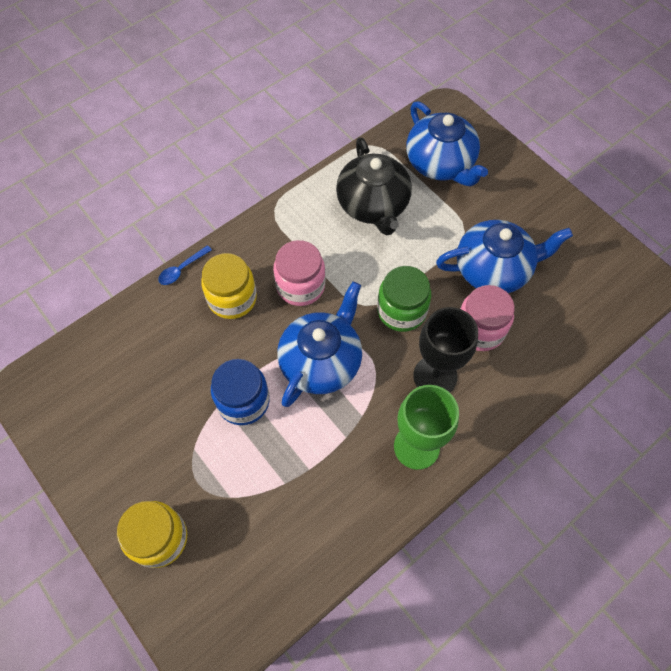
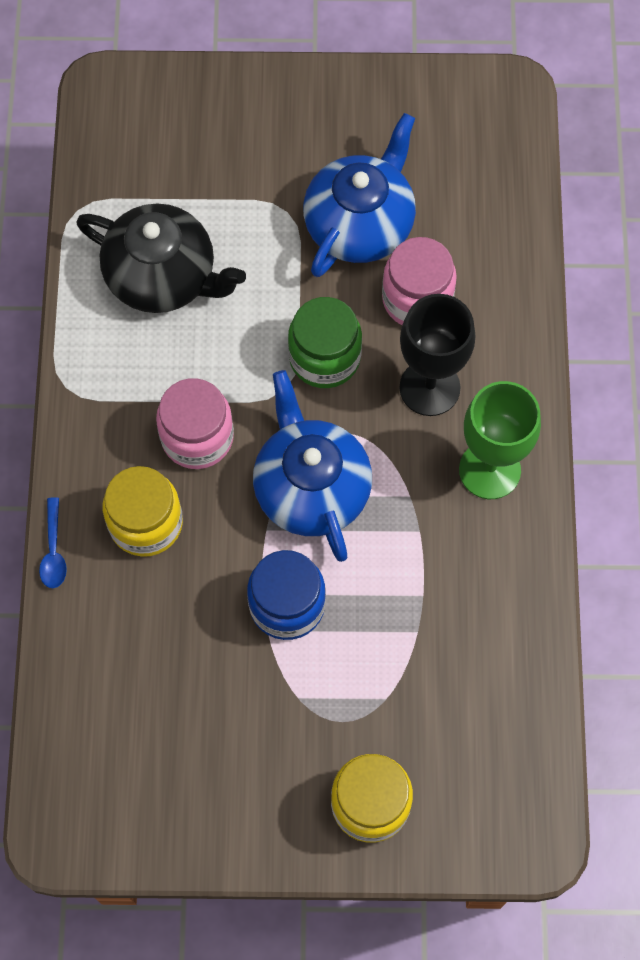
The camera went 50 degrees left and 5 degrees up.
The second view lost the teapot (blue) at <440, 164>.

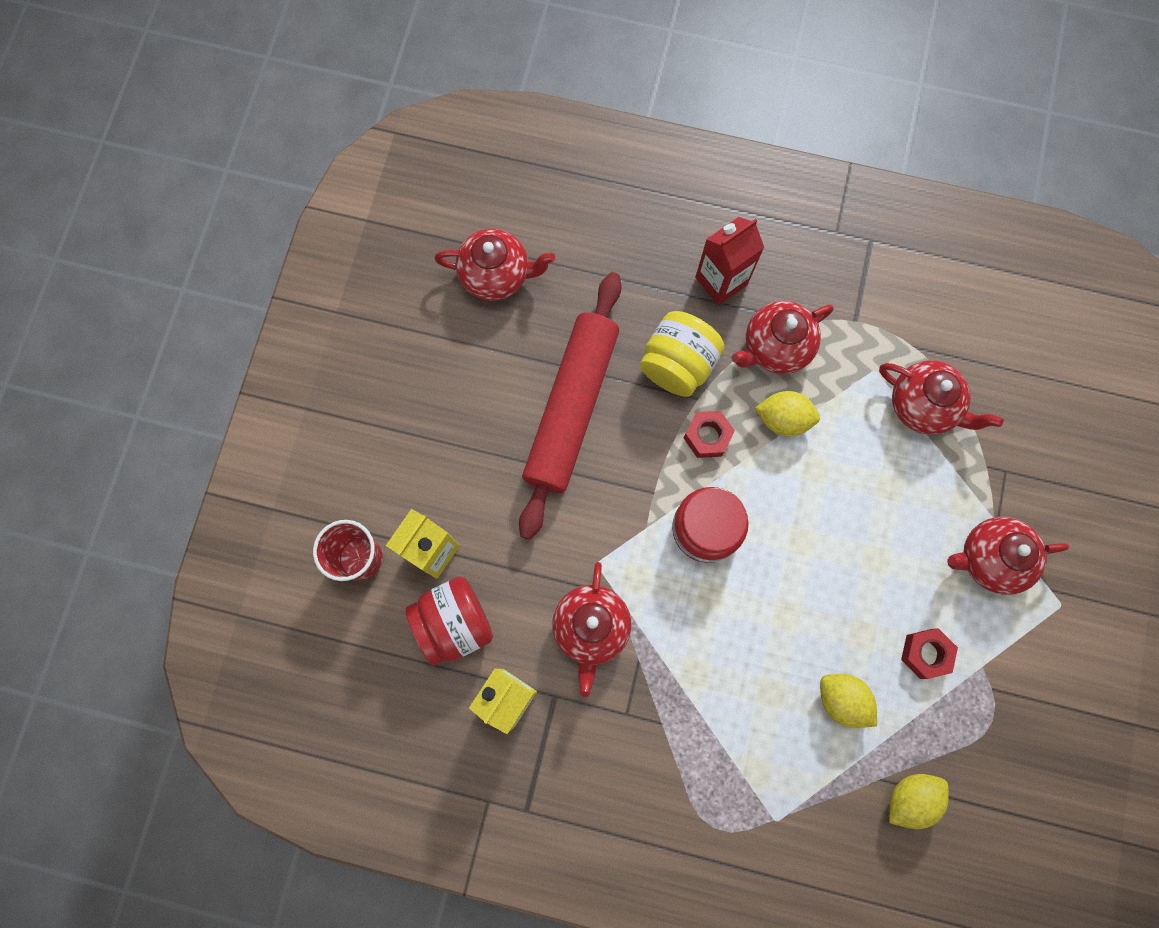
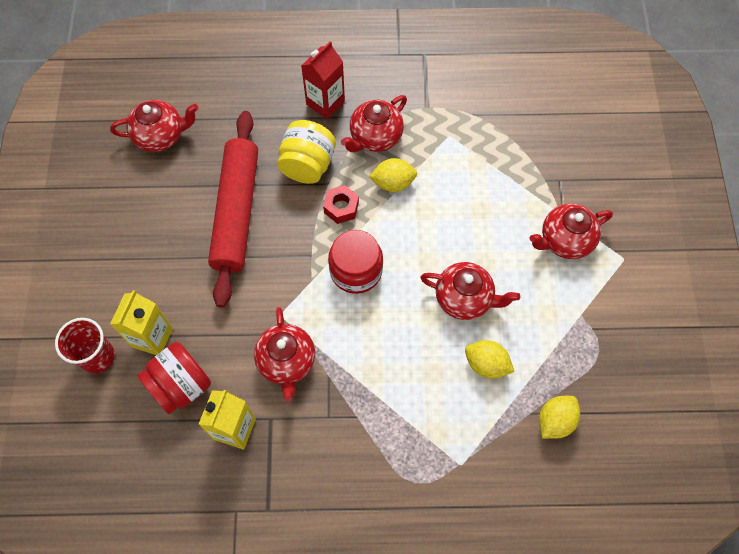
The camera went 15 degrees left and 10 degrees down.
The teapot (red) ended up elsewhere, having gone from <923, 406> to <464, 299>.
The second view lost the nut (red) at <925, 653>.

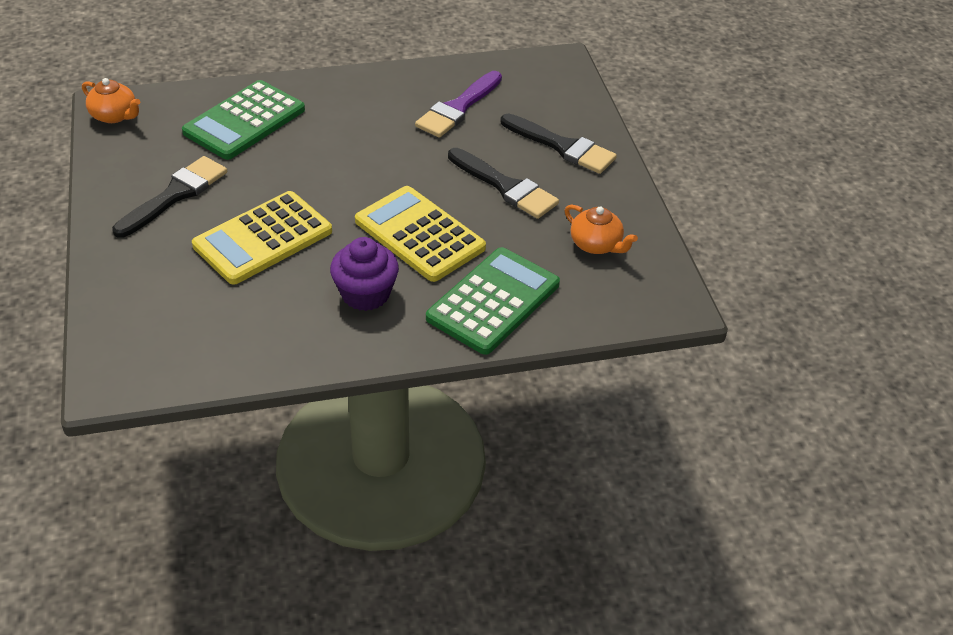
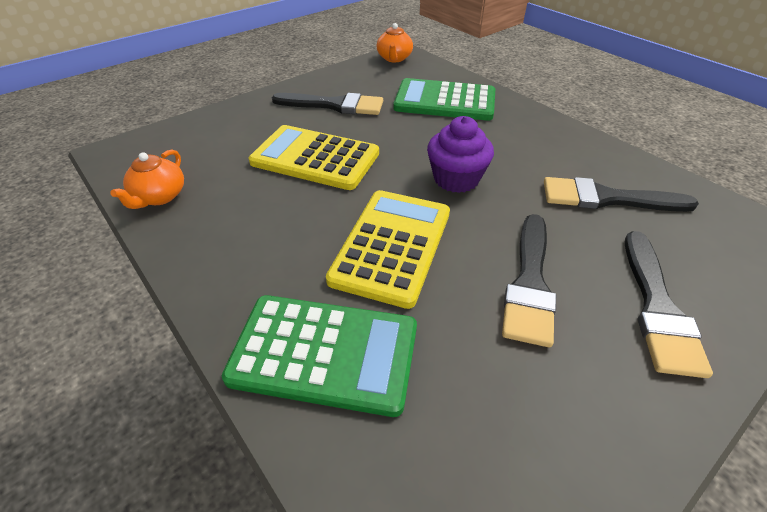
The camera went 65 degrees right and 0 degrees up.
The teapot (orange) ended up elsewhere, having gone from <596, 245> to <159, 196>.
The cupcake (purple) ended up elsewhere, having gone from <365, 294> to <456, 179>.
What was the brush (purple) at <458, 108> turned into the brush (black) at <606, 198>.

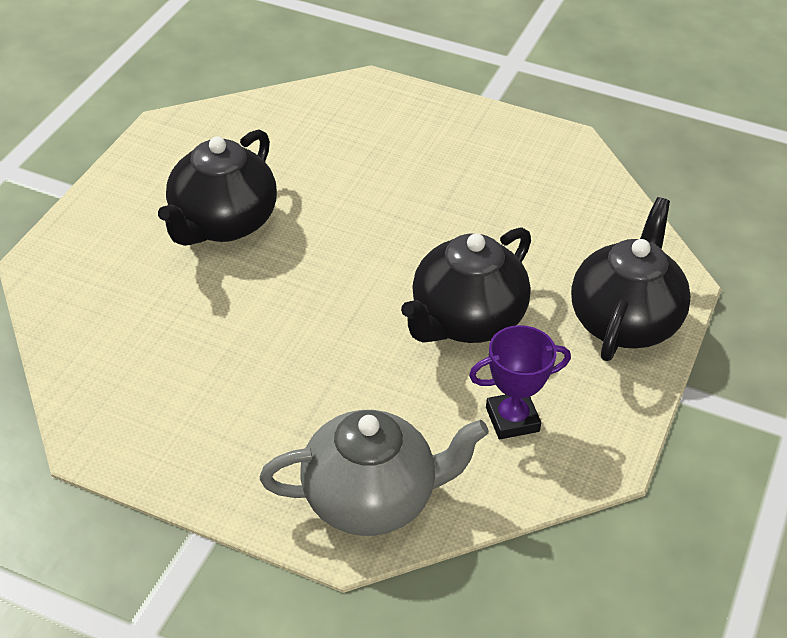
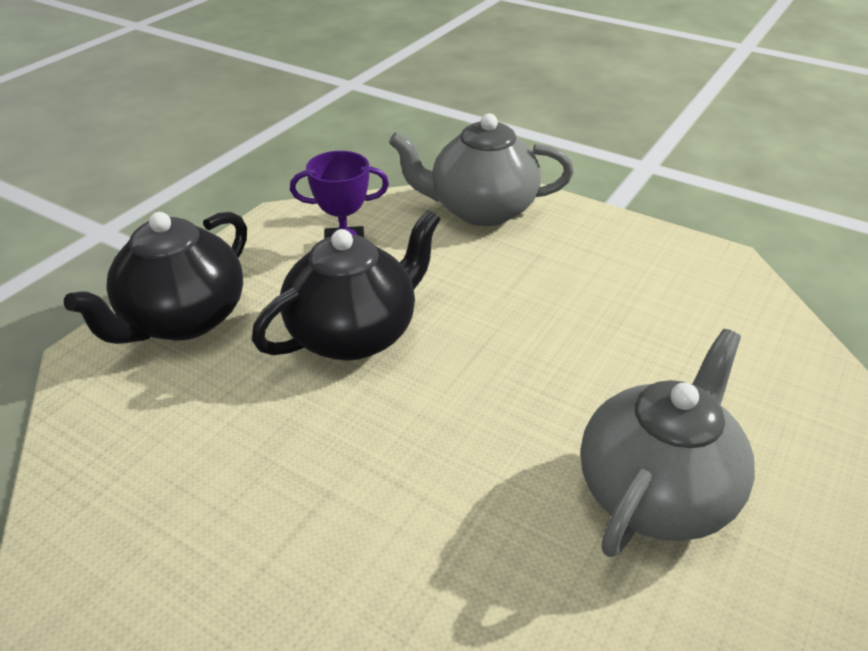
The camera went 170 degrees left and 5 degrees down.
What was the teapot (black) at <222, 224> turned into the teapot (grey) at <656, 491>.

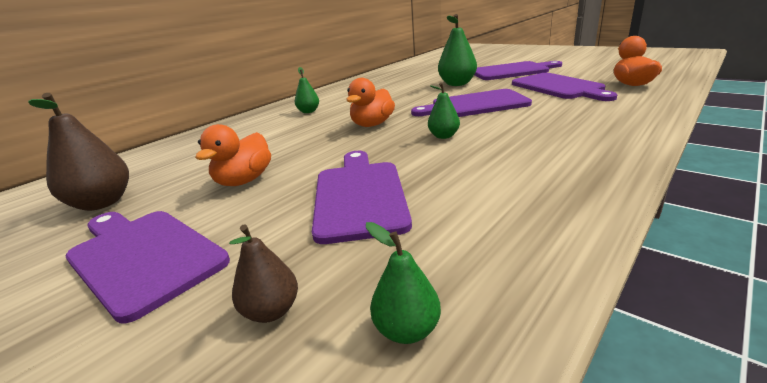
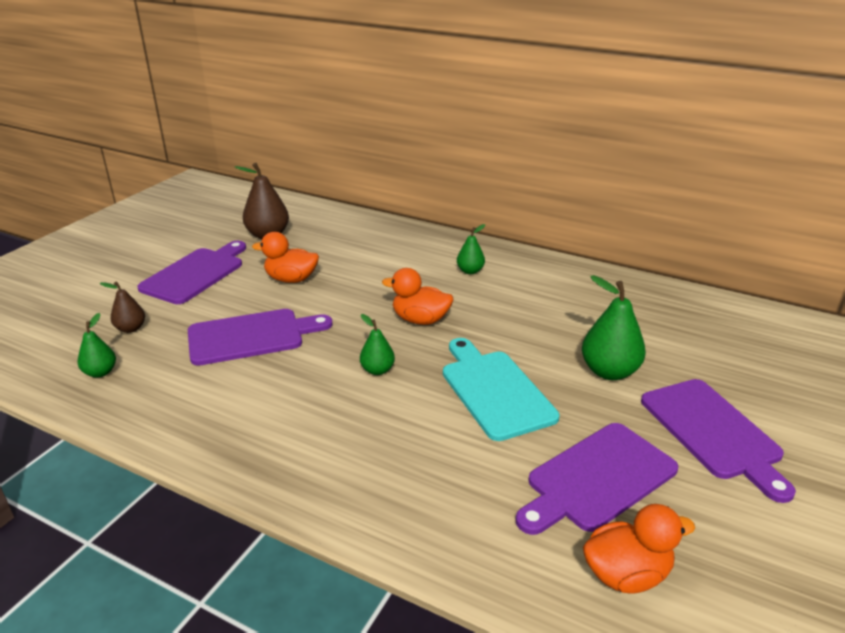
The camera went 75 degrees right and 5 degrees up.
What was the cutting board (purple) at <475, 105> turned into the cutting board (turquoise) at <494, 390>.

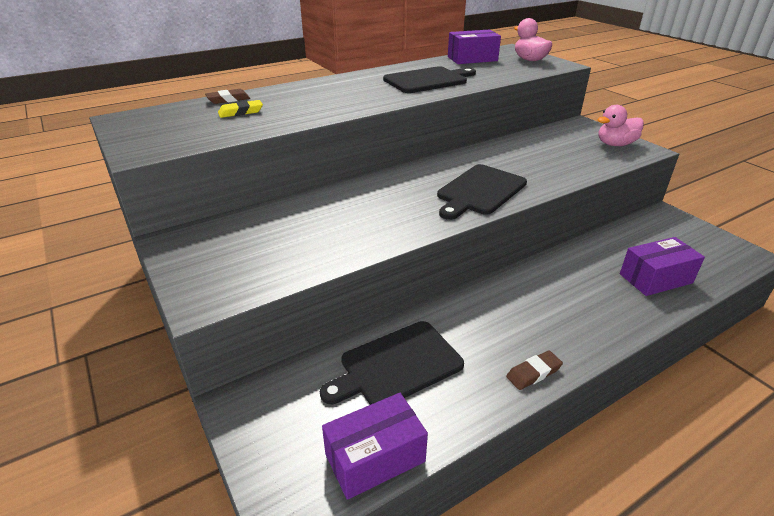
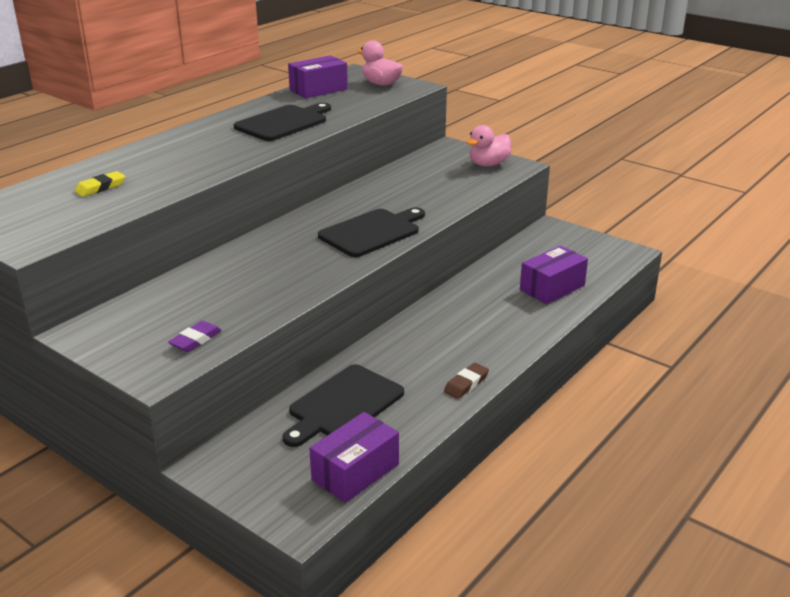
The camera went 20 degrees left and 5 degrees down.
The second view gained the eraser (purple) at <195, 340>.
The cutting board (black) at <480, 191> ended up facing another way, 150 degrees counterclockwise from before.
The second view lost the eraser (brown) at <228, 99>.

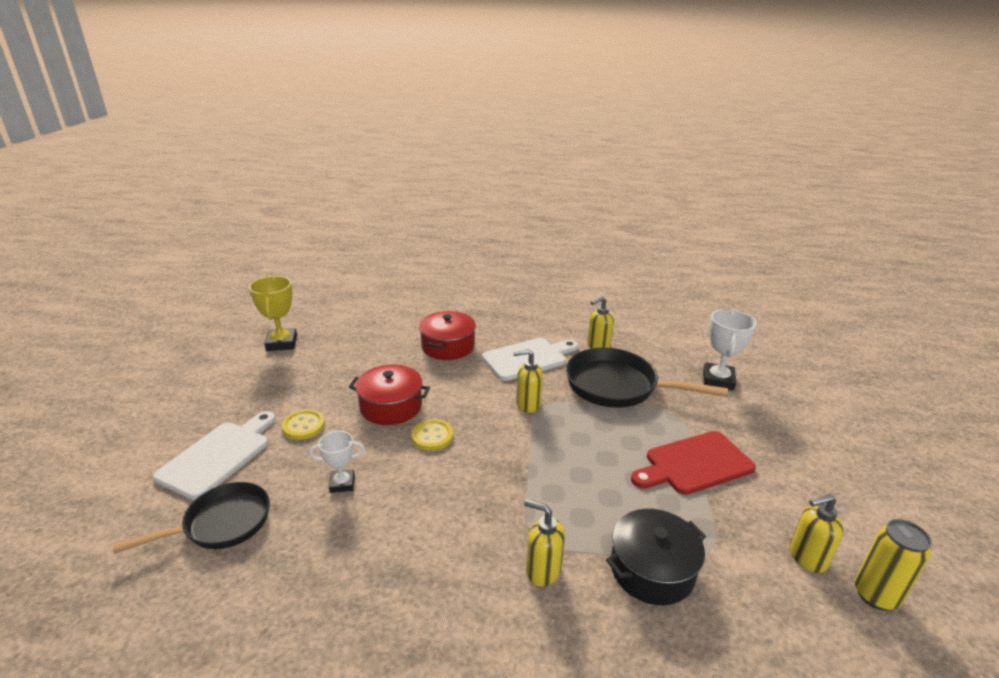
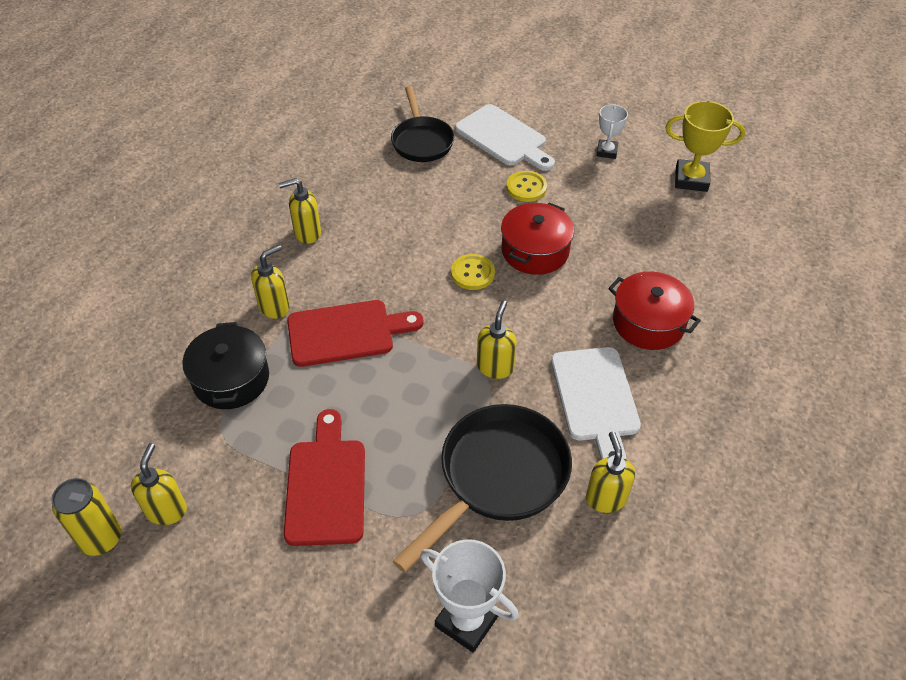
The camera went 110 degrees right and 20 degrees up.
The second view gained the soap dispenser (yellow) at <307, 233>.
The second view gained the cutting board (red) at <346, 333>.
The trophy (white) ended up elsewhere, having gone from <342, 483> to <606, 151>.

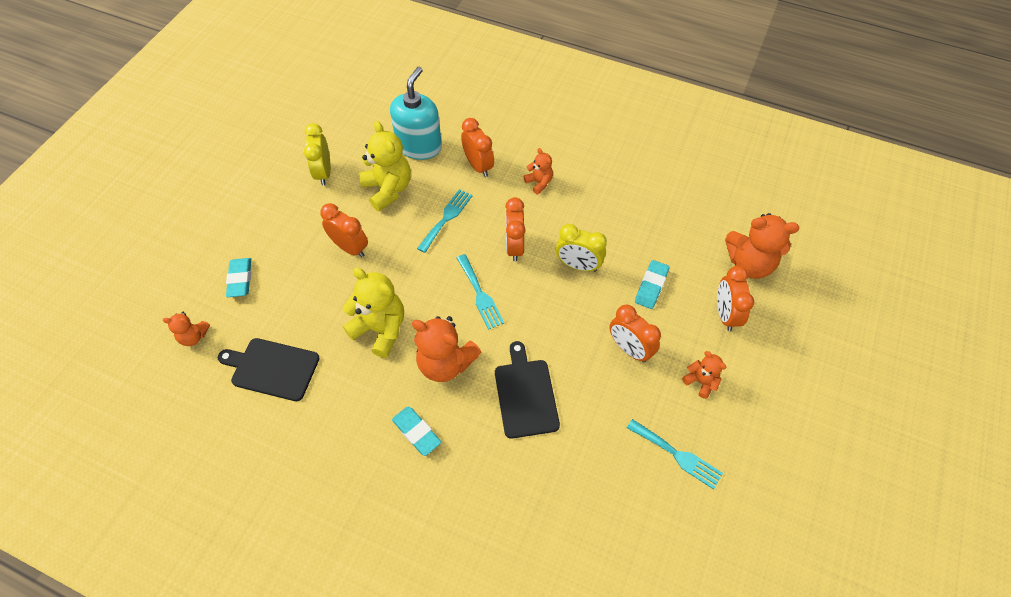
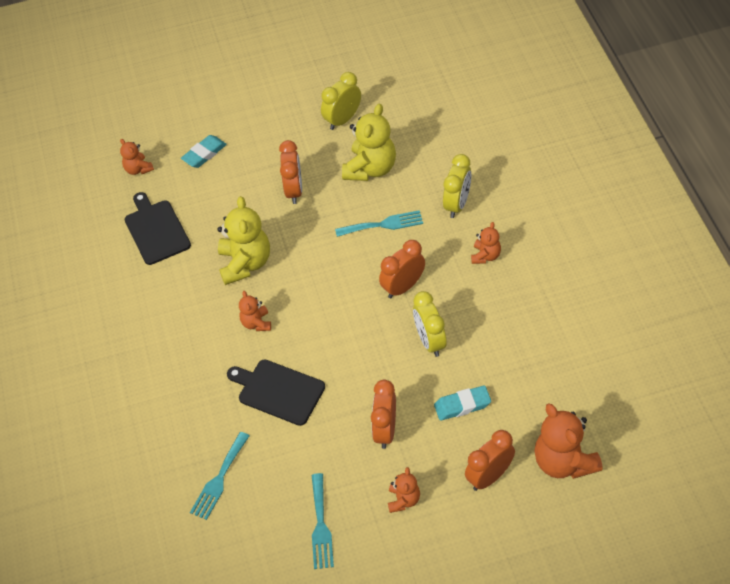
The camera went 55 degrees right and 5 degrees down.
The fork (turquoise) ended up elsewhere, having gone from <480, 294> to <219, 479>.
The cutting board (black) at <525, 394> ended up facing another way, 105 degrees counterclockwise from before.
The size of the teddy bear (orange) at <445, 363> changed by a factor of 0.53.
What was the clock (orange) at <478, 166> turned into the clock (yellow) at <457, 204>.
The second view lost the soap dispenser (turquoise) at <419, 146>.
The second view lost the eraser (turquoise) at <416, 432>.

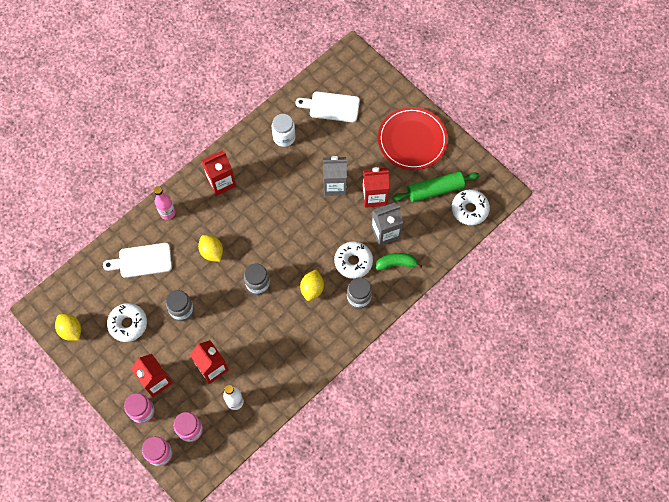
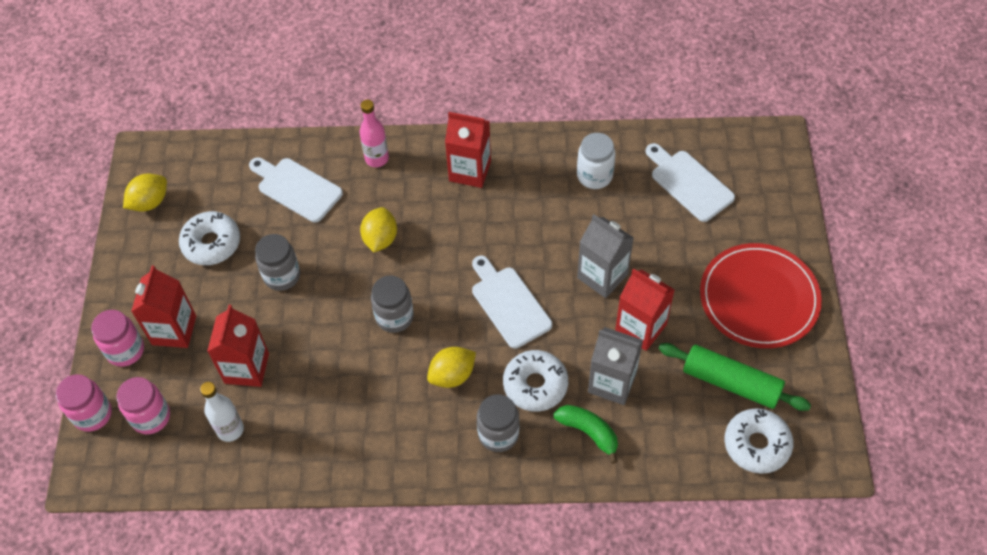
The camera went 45 degrees right and 10 degrees down.
The lemon (yellow) at <71, 330> ended up facing another way, 45 degrees clockwise from before.
The second view gained the cutting board (white) at <508, 304>.

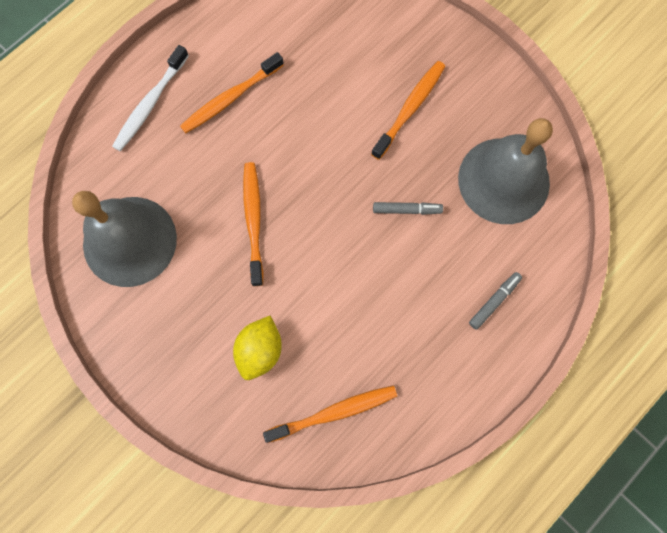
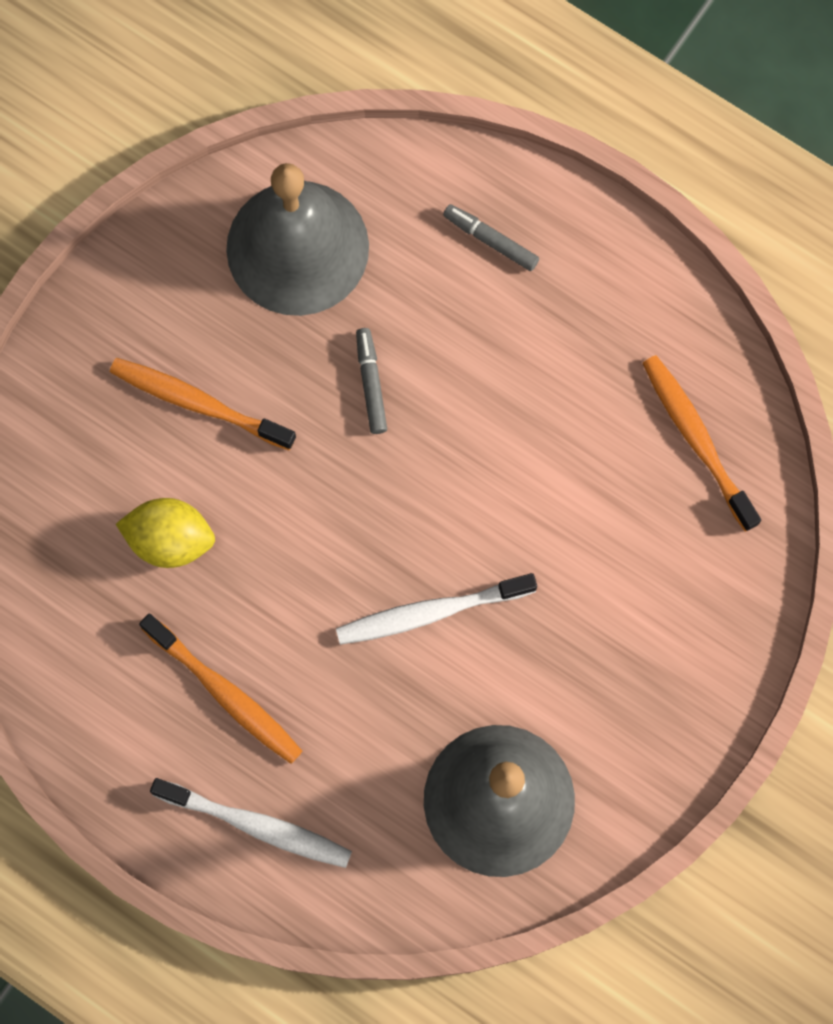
The camera went 100 degrees left and 0 degrees up.
The lemon (yellow) ended up elsewhere, having gone from <260, 350> to <170, 540>.
What was the toothbrush (orange) at <253, 221> turned into the toothbrush (white) at <431, 612>.

